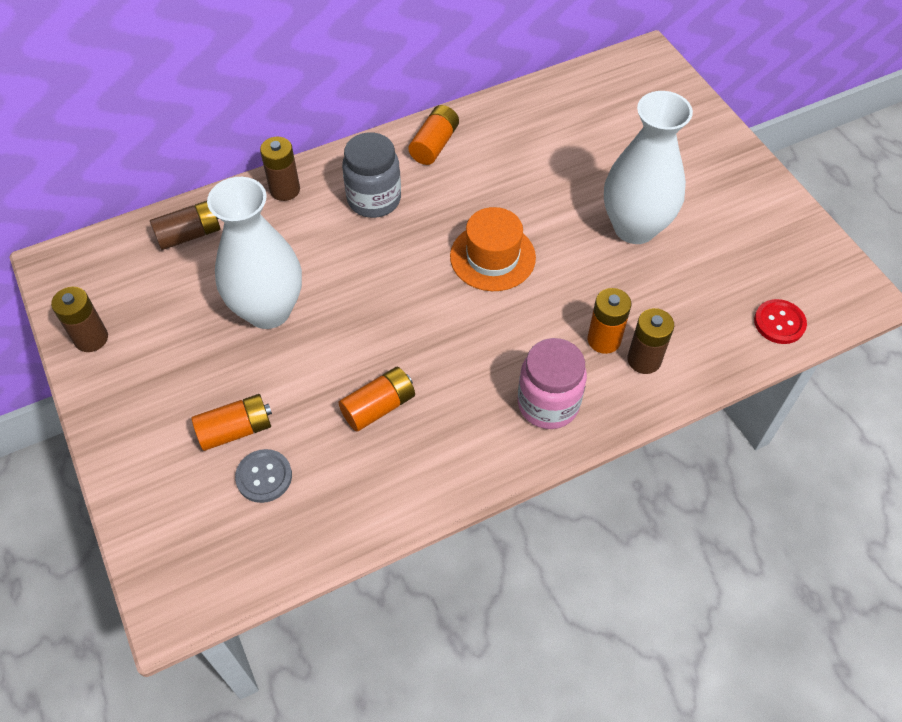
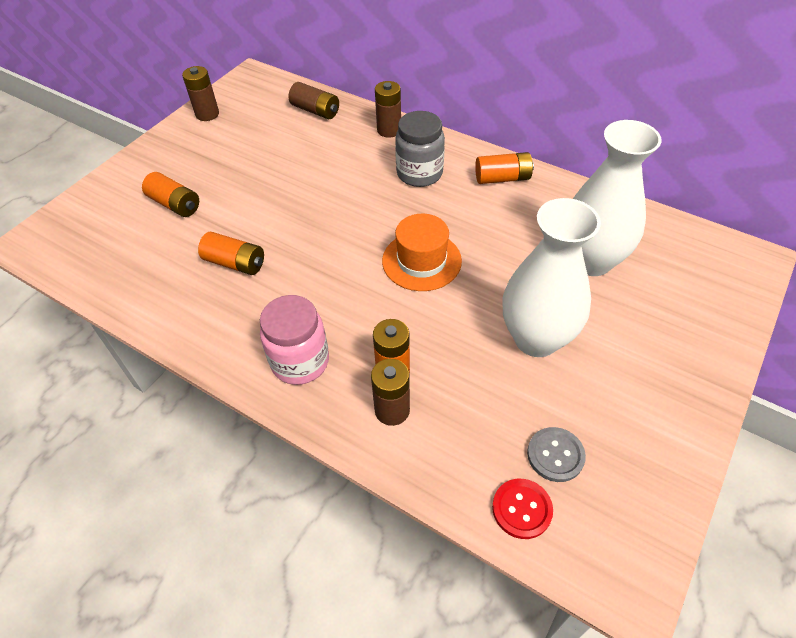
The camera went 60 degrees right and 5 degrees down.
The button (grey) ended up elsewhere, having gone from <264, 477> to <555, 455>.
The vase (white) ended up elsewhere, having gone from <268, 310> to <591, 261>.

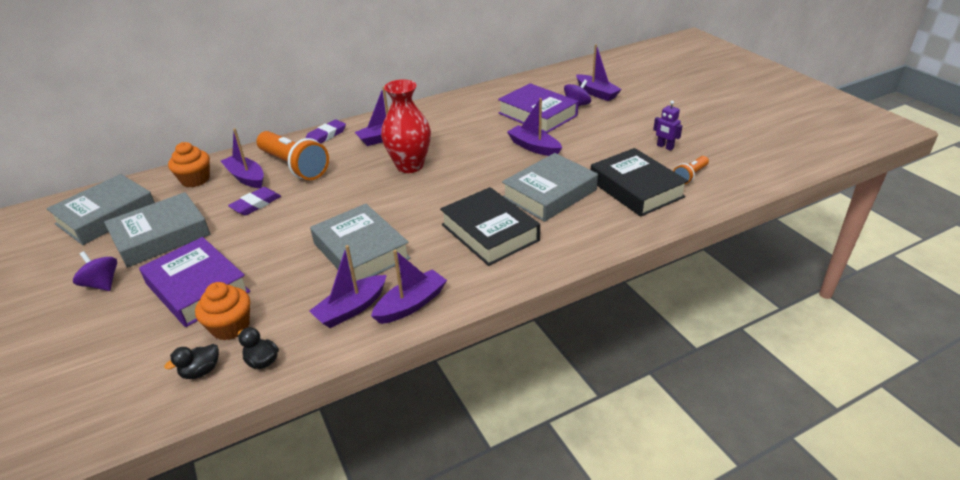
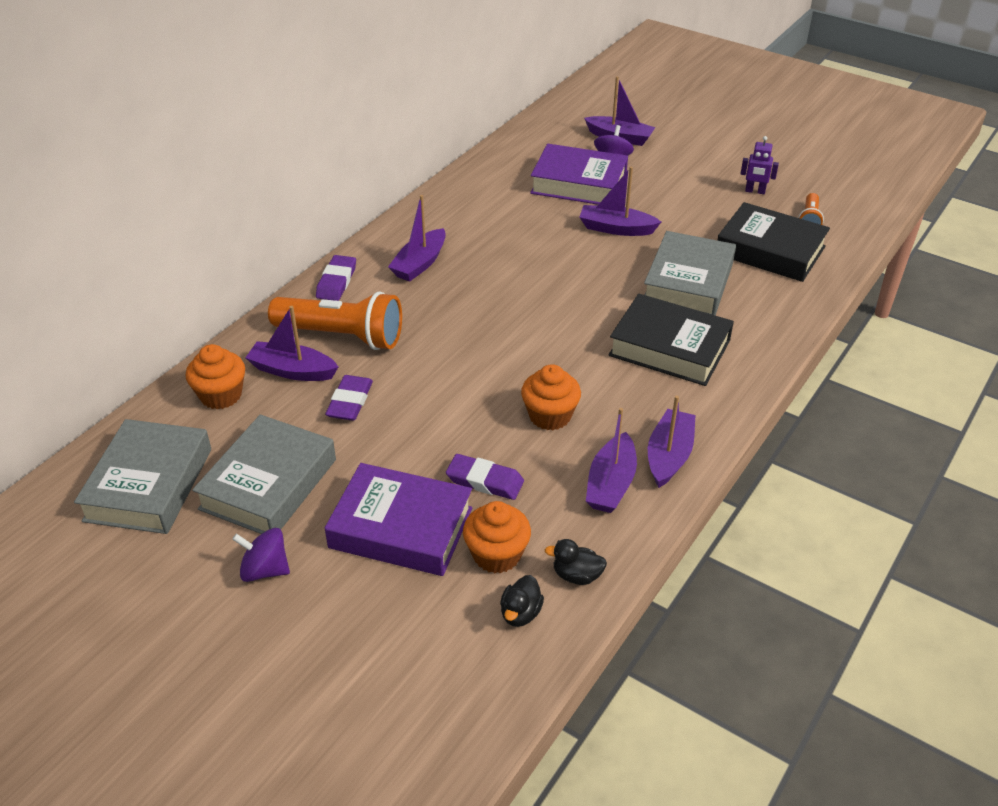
The camera went 30 degrees left and 5 degrees up.
The second view gained the eraser (purple) at <485, 480>.
Where the book (grey) stood at <361, 251>, the cupcake (orange) came to stand at <550, 416>.
The second view lost the vase (red) at <410, 166>.

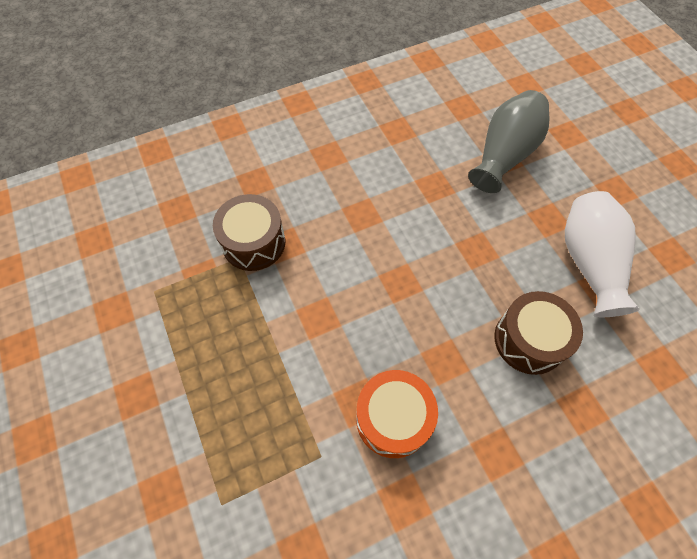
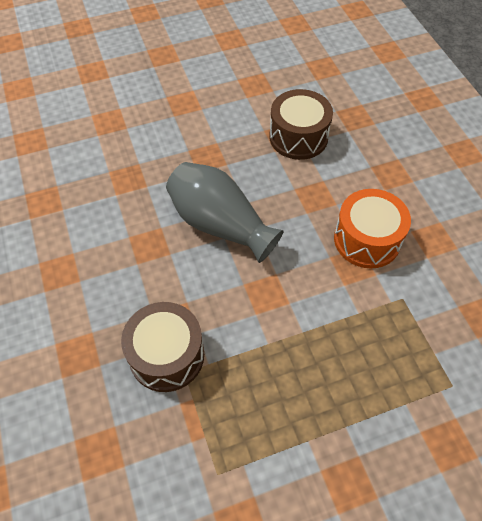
The camera went 85 degrees left and 5 degrees down.
The vase (grey) ended up elsewhere, having gone from <504, 154> to <220, 224>.
The second view lost the vase (white) at <589, 263>.

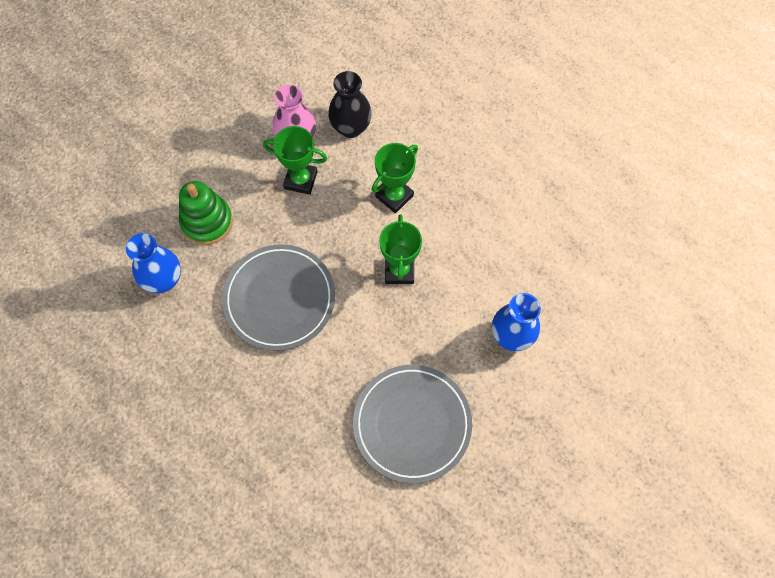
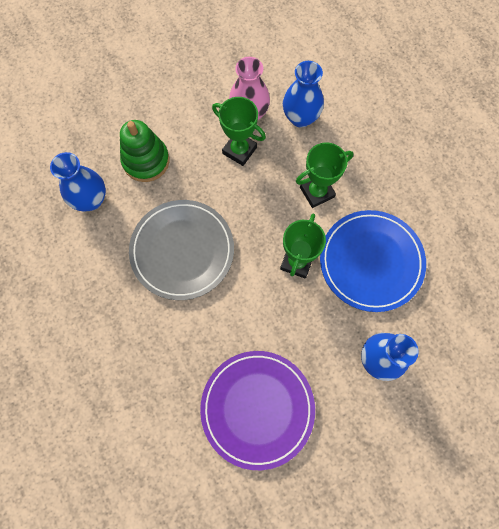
The camera went 20 degrees right and 5 degrees up.
What was the plate (grey) at <412, 424> turned into the plate (purple) at <257, 408>.
What was the vase (black) at <351, 127> turned into the vase (blue) at <300, 117>.
The second view gained the plate (blue) at <371, 261>.

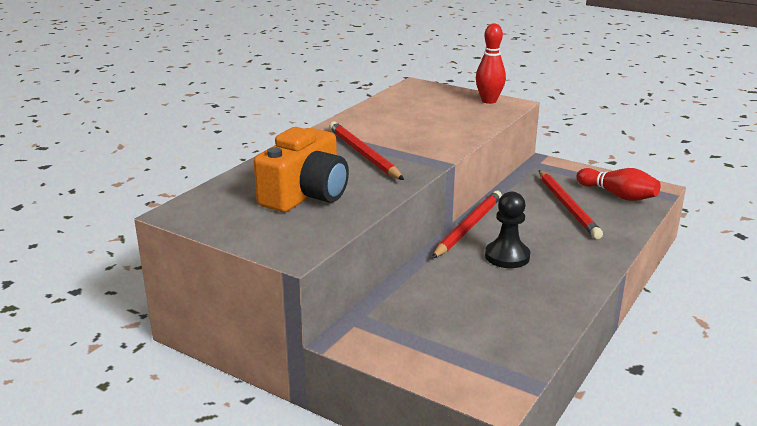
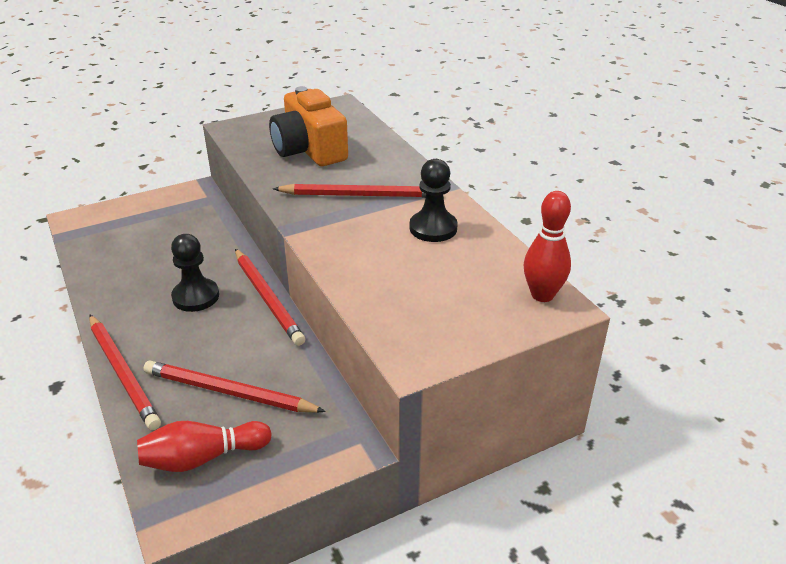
The camera went 120 degrees right and 10 degrees up.
The second view gained the pencil (red) at <123, 373>.
The second view gained the pawn (black) at <433, 228>.
The bowling pin (red) ended up elsewhere, having gone from <489, 101> to <542, 295>.

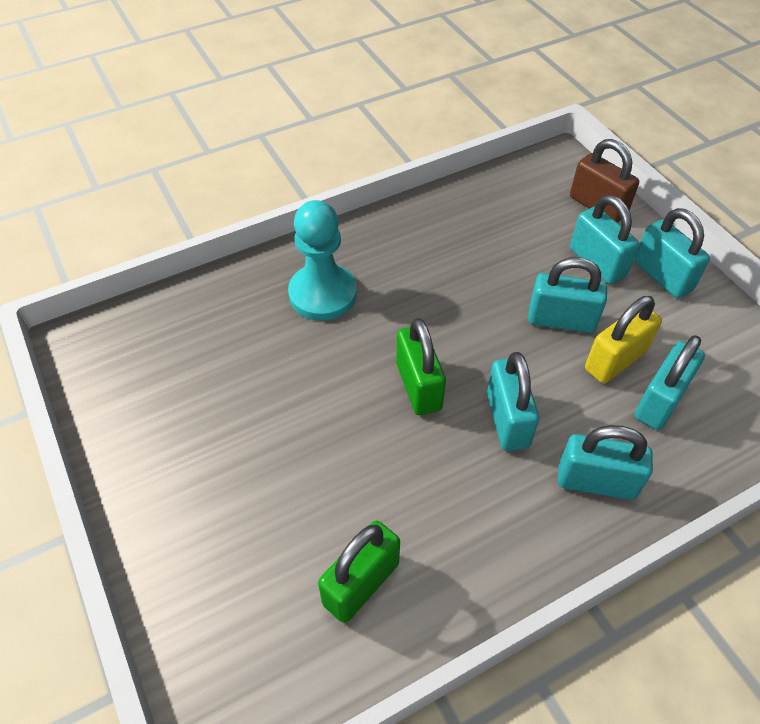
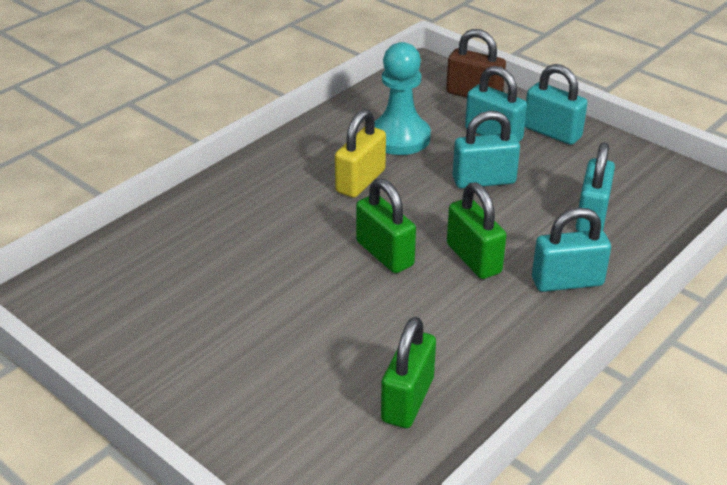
The camera went 20 degrees left and 15 degrees down.
The padlock (yellow) ended up elsewhere, having gone from <615, 360> to <360, 181>.
The pawn (turquoise) ended up elsewhere, having gone from <323, 294> to <399, 138>.
What was the padlock (turquoise) at <507, 420> turned into the padlock (green) at <473, 258>.

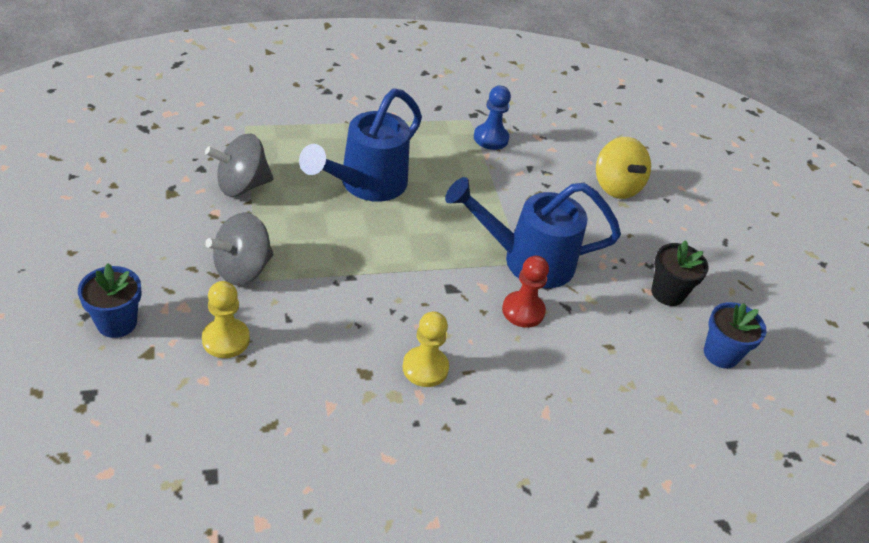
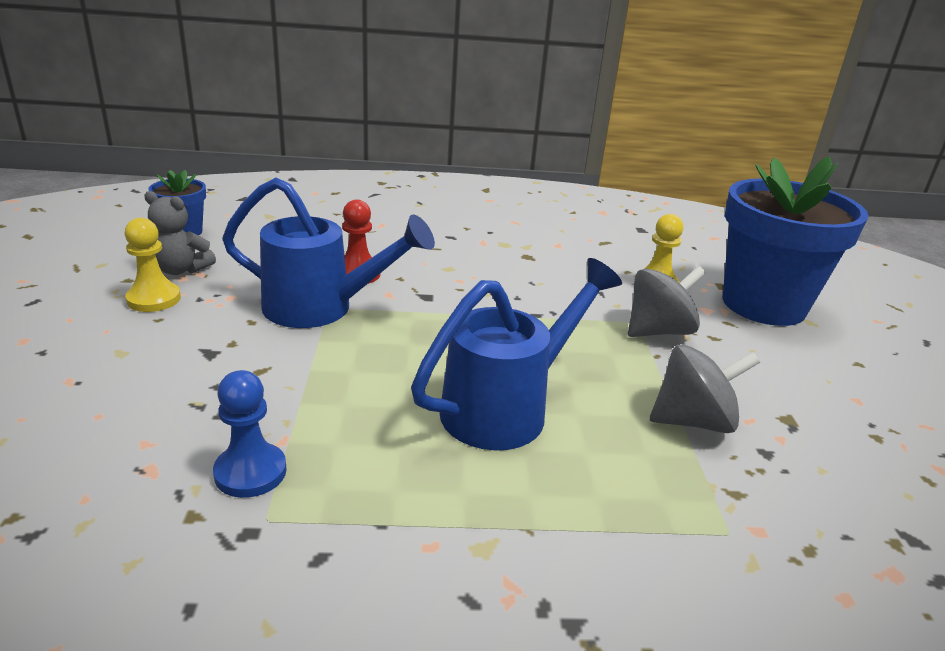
The camera went 165 degrees left and 15 degrees down.
The pawn (yellow) ended up elsewhere, having gone from <425, 368> to <154, 299>.
Where the flower pot (black) stood at <667, 293>, the teddy bear (grey) came to stand at <181, 269>.
The size of the flower pot (blue) at <117, 323> changed by a factor of 2.18.
The second view lost the spinning top (yellow) at <616, 186>.

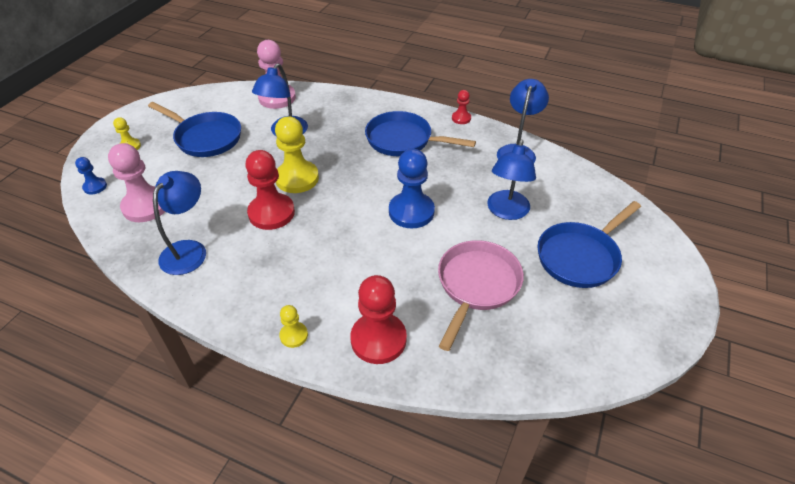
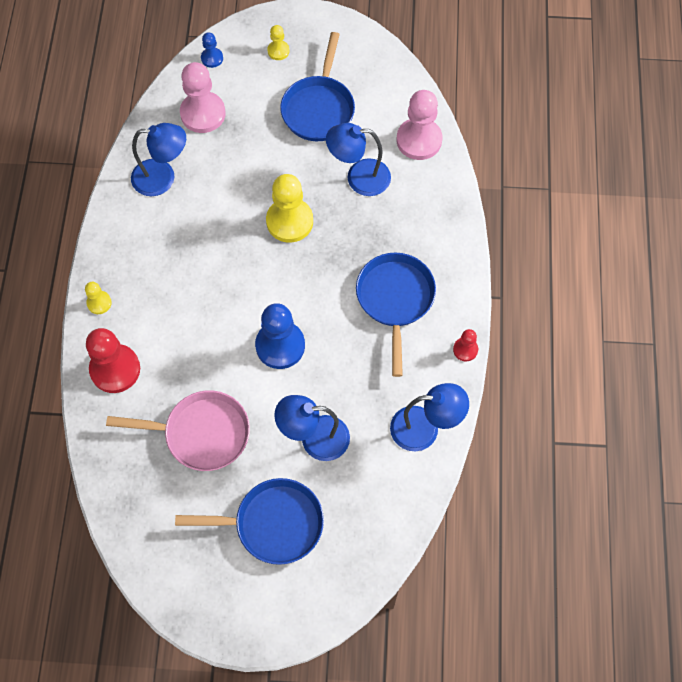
The camera went 70 degrees right and 20 degrees up.
The pan (blue) at <580, 256> ended up facing another way, 150 degrees clockwise from before.
The second view lost the pawn (red) at <271, 213>.

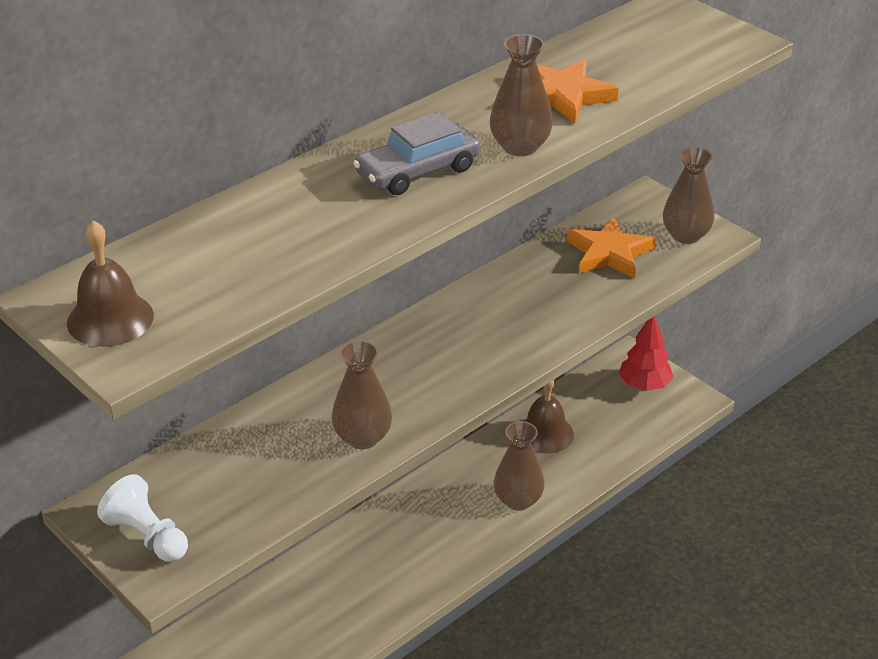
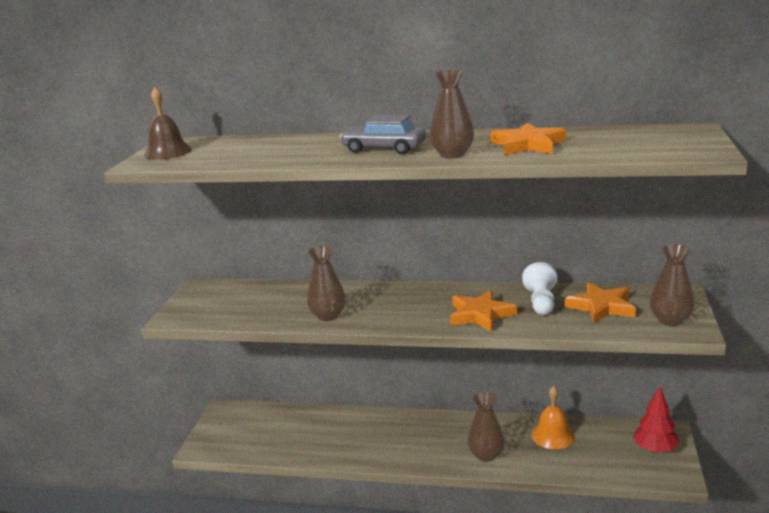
The camera went 55 degrees right and 15 degrees down.
The second view gained the star (orange) at <480, 314>.
The pawn (white) ended up elsewhere, having gone from <147, 536> to <541, 302>.
What was the bell (brown) at <545, 433> turned into the bell (orange) at <553, 435>.

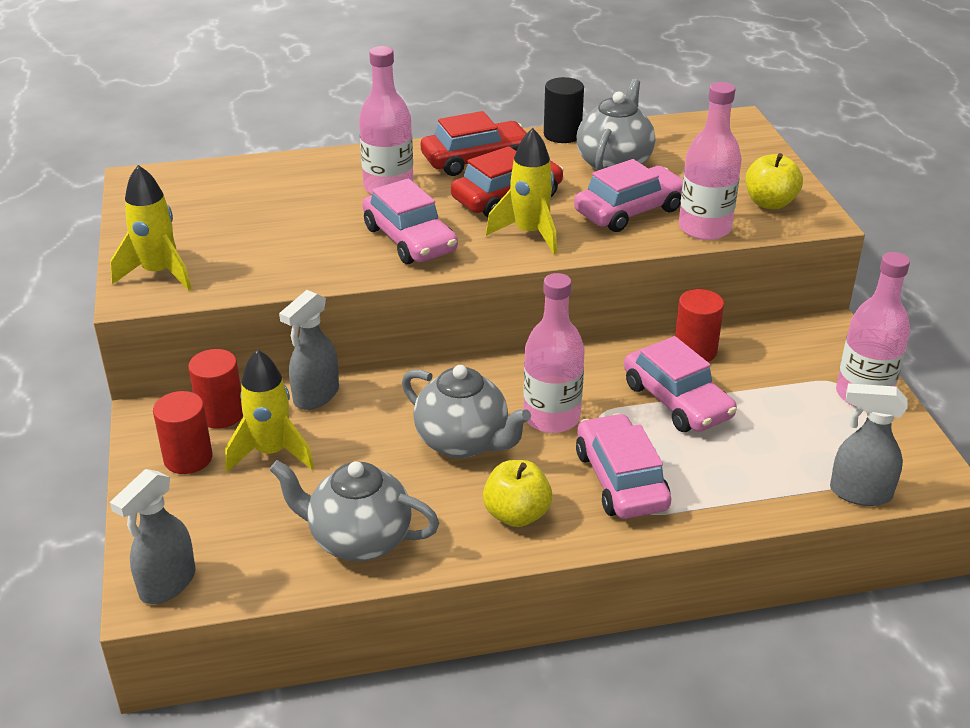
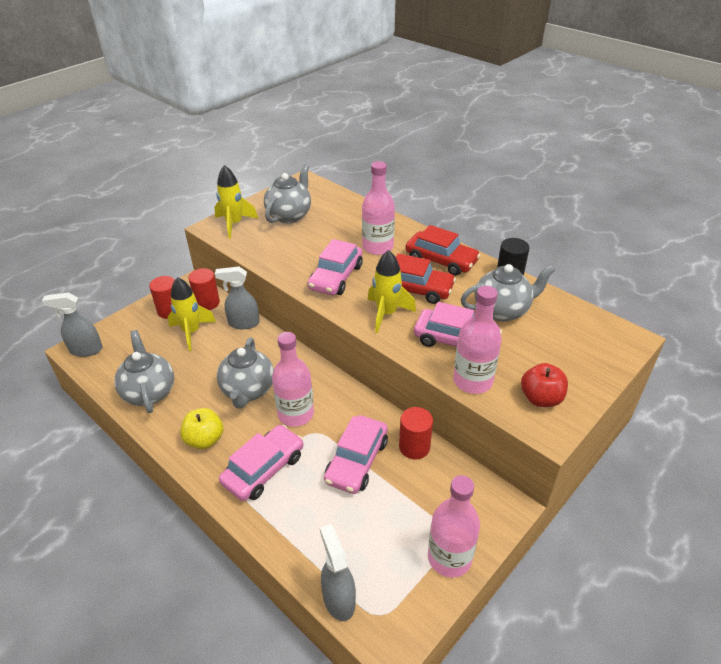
The camera went 55 degrees right and 5 degrees up.
The second view gained the teapot (grey) at <289, 215>.
What was the apple (yellow) at <770, 203> turned into the apple (red) at <541, 398>.

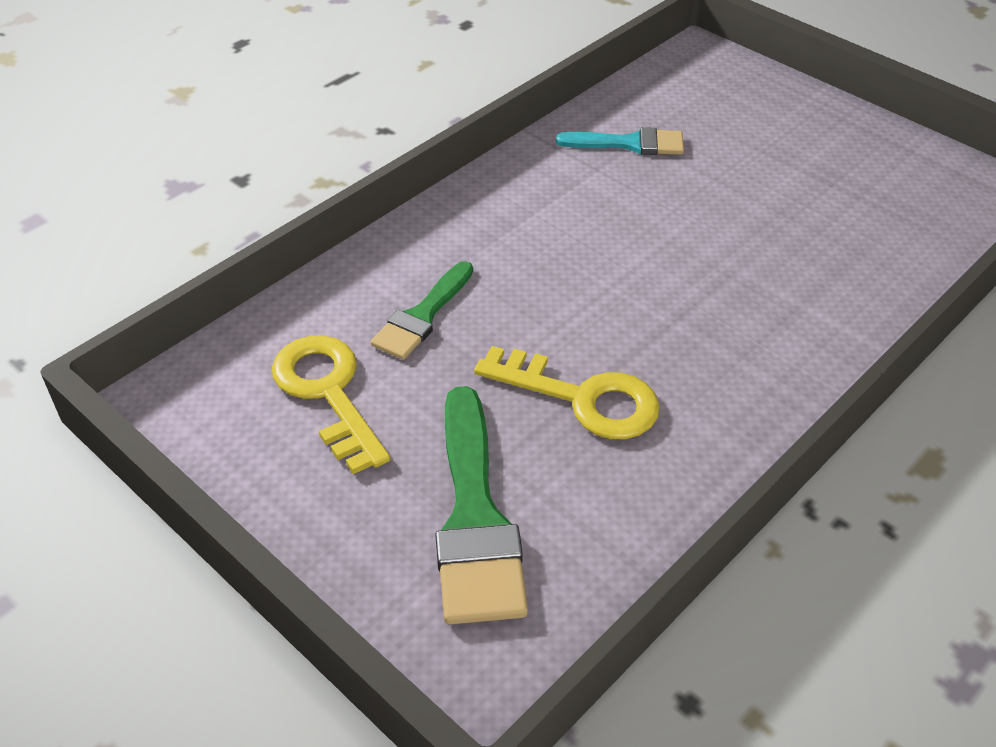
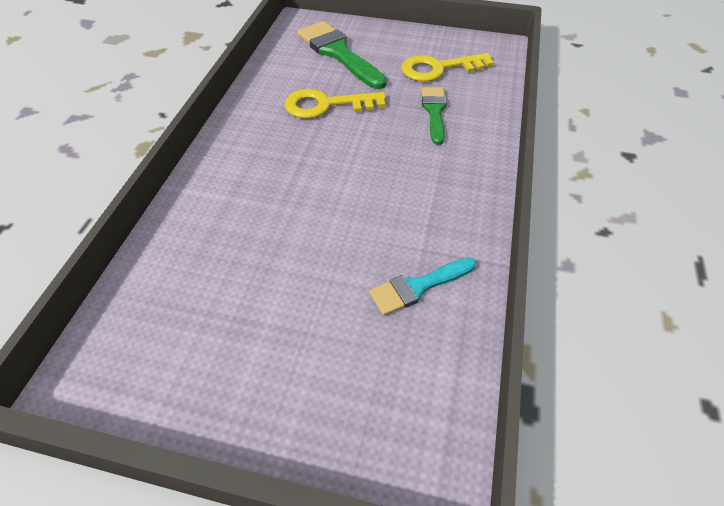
The camera went 150 degrees right and 5 degrees up.
The key (yellow) at <328, 393> ended up facing another way, 135 degrees clockwise from before.

